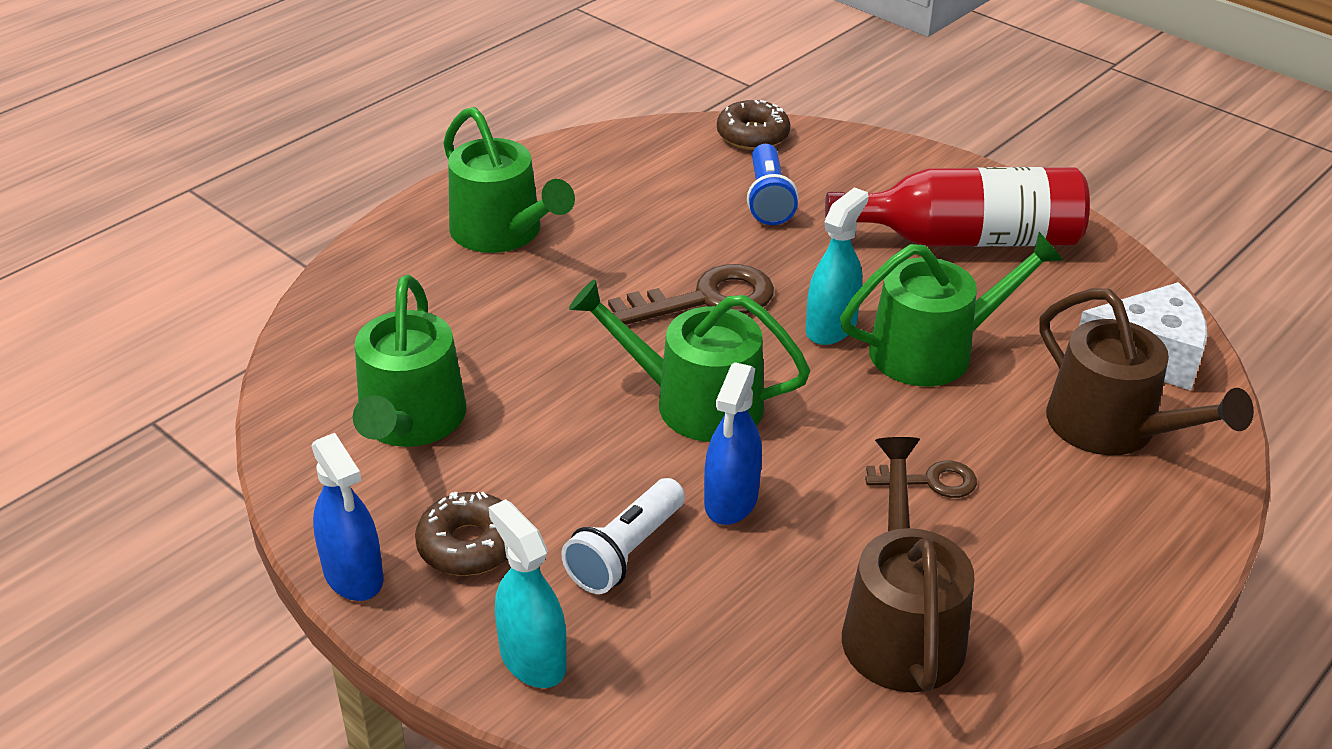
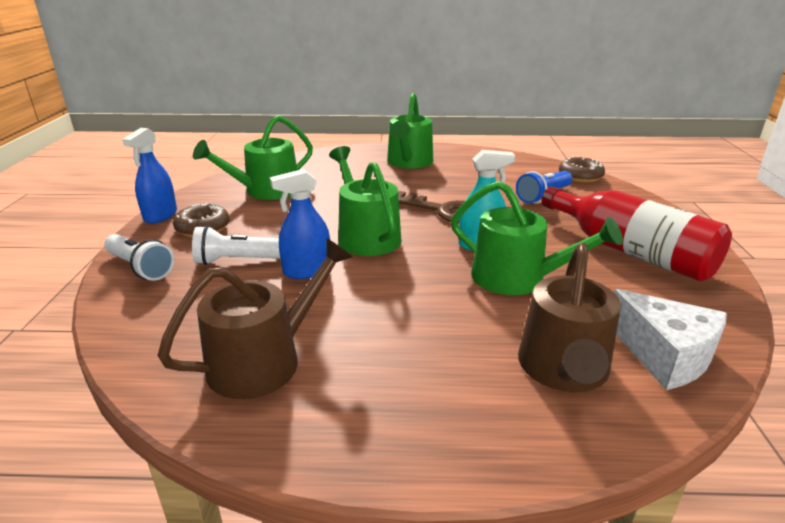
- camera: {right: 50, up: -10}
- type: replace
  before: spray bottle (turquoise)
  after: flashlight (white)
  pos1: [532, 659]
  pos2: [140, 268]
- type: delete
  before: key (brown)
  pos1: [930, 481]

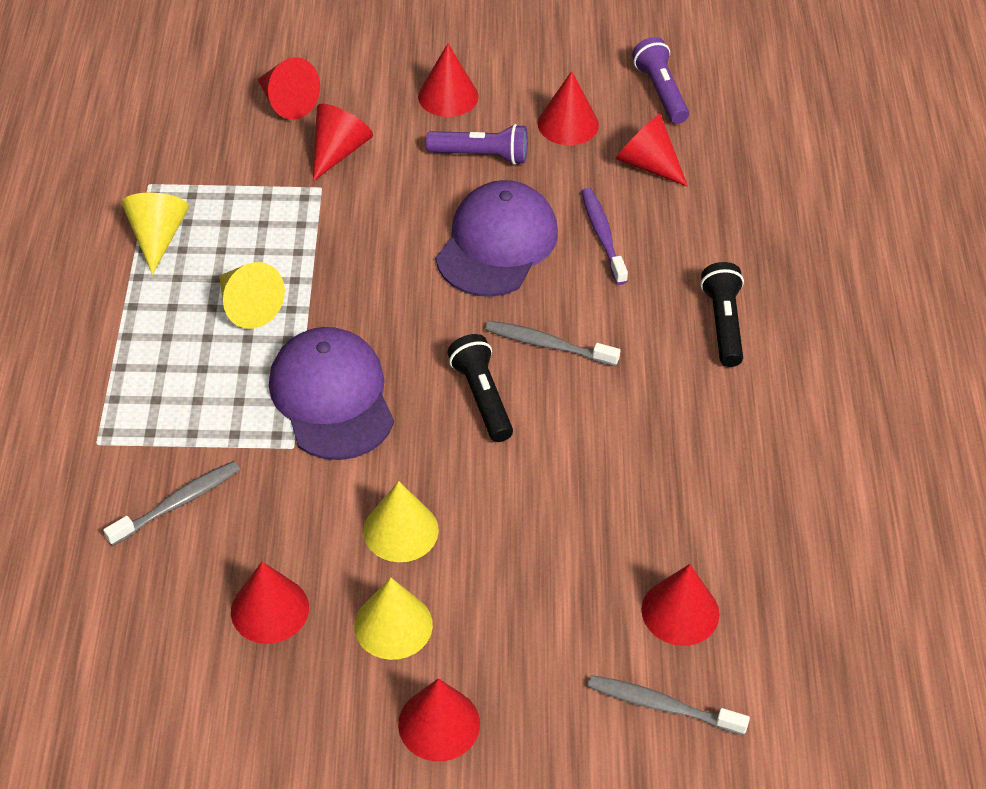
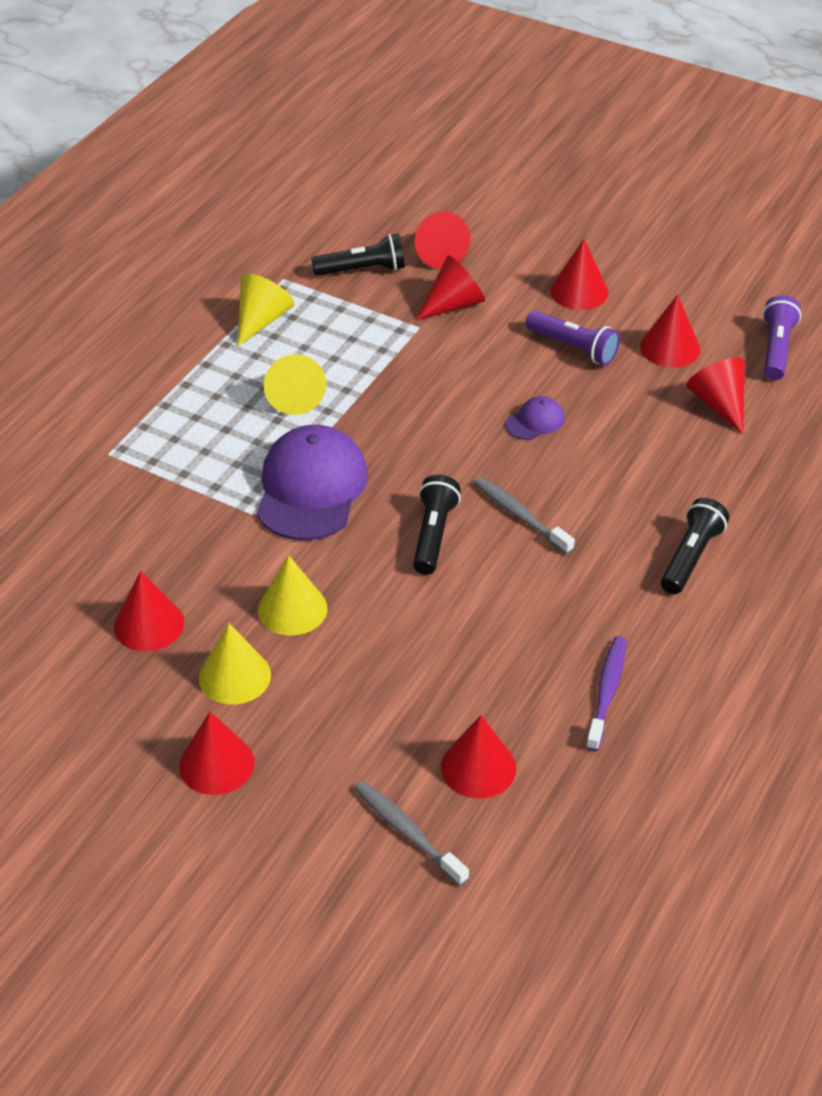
- camera: {right: 30, up: -5}
- type: delete
  before: toothbrush (grey)
  pos1: [177, 503]
- type: resize
  before: cap (purple)
  pos1: [497, 244]
  pos2: [535, 421]
  scale: 0.45
- type: move
  before: toothbrush (purple)
  pos1: [602, 235]
  pos2: [606, 692]
- type: insert
  after: flashlight (black)
  pos2: [362, 270]

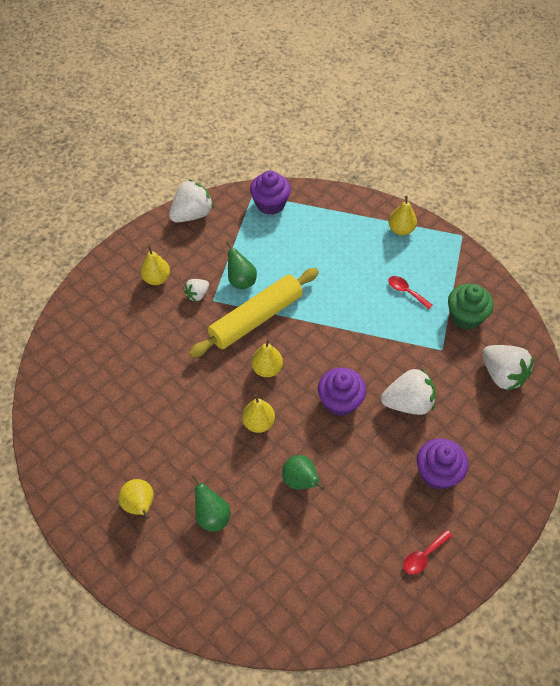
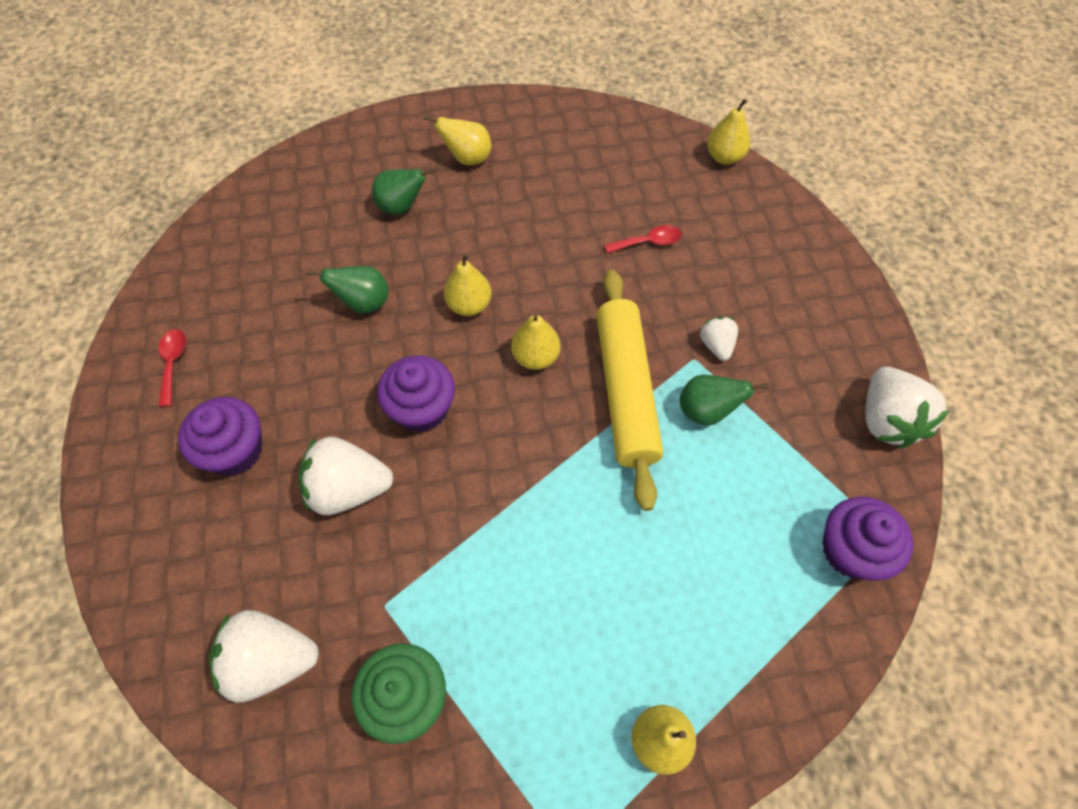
- camera: {right: 125, up: 5}
- type: move
  before: pear (yellow)
  pos1: [157, 279]
  pos2: [724, 157]
- type: rotate
  before: strawberry (white)
  pos1: [408, 403]
  pos2: [348, 489]
  turn: 60
- type: move
  before: spoon (red)
  pos1: [406, 292]
  pos2: [648, 242]

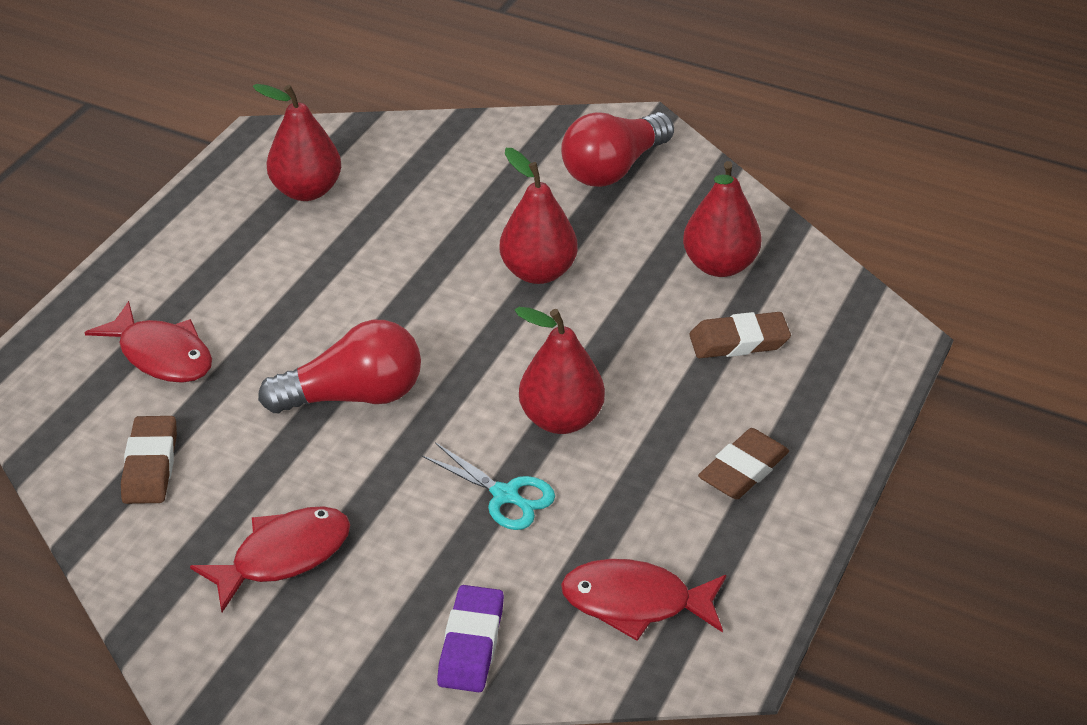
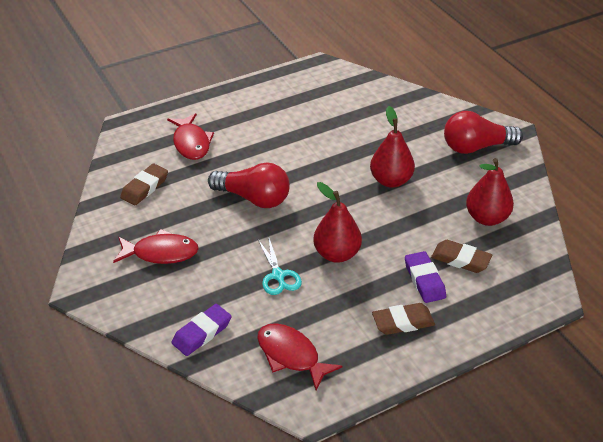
- camera: {right: 35, up: 0}
- type: delete
  before: pear (red)
  pos1: [306, 190]
- type: insert
  after: eraser (purple)
  pos2: [424, 280]

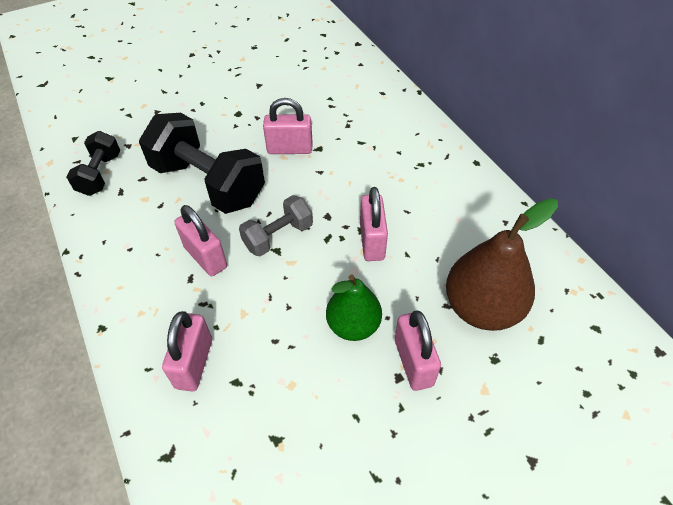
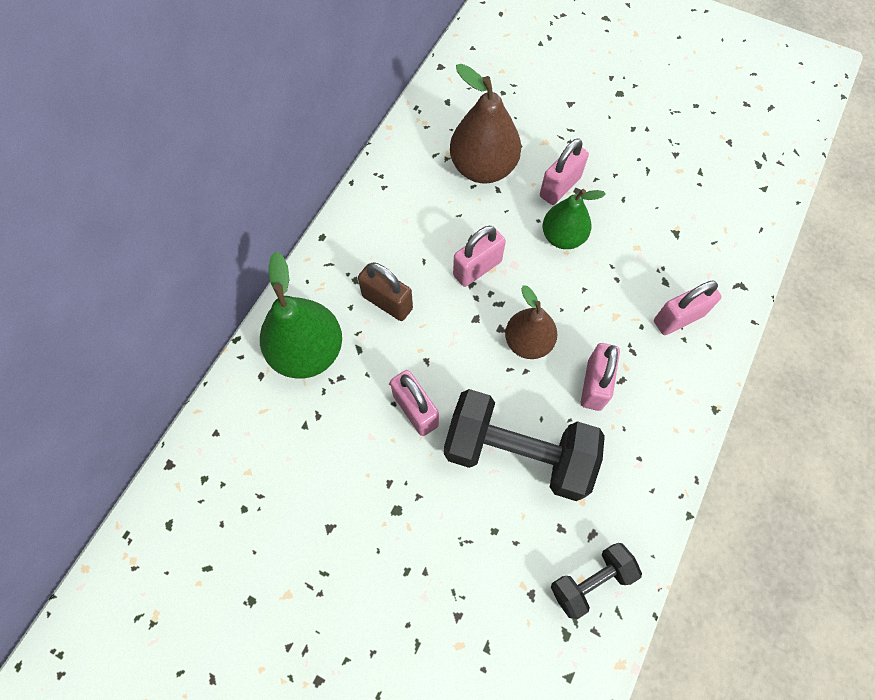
- camera: {right: -125, up: 15}
- type: rotate
  before: dumbbell (black)
  pos1: [208, 184]
  pos2: [517, 453]
  turn: -75
- type: replace
  before: dumbbell (grey)
  after: pear (brown)
  pos1: [278, 236]
  pos2: [528, 342]
- type: insert
  after: pear (green)
  pos2: [308, 352]
- type: insert
  after: padlock (brown)
  pos2: [387, 302]

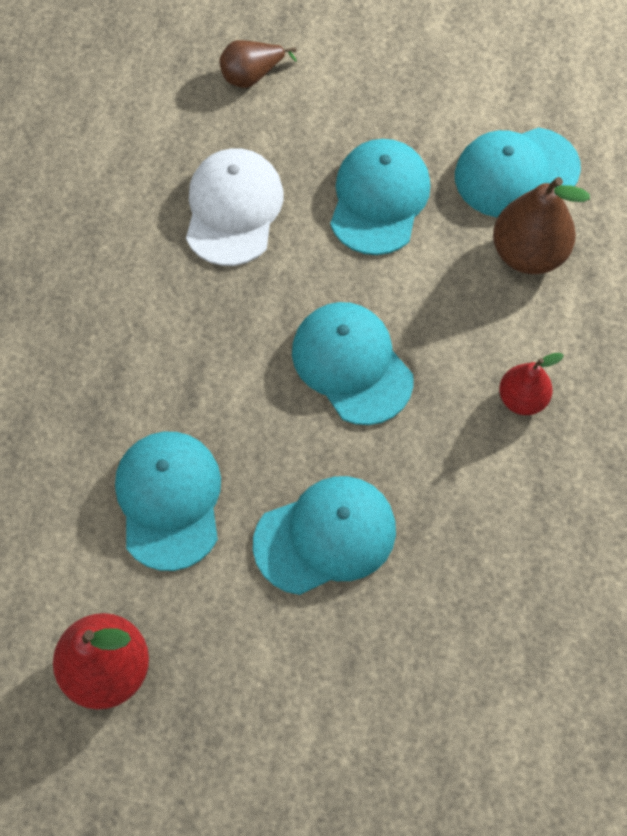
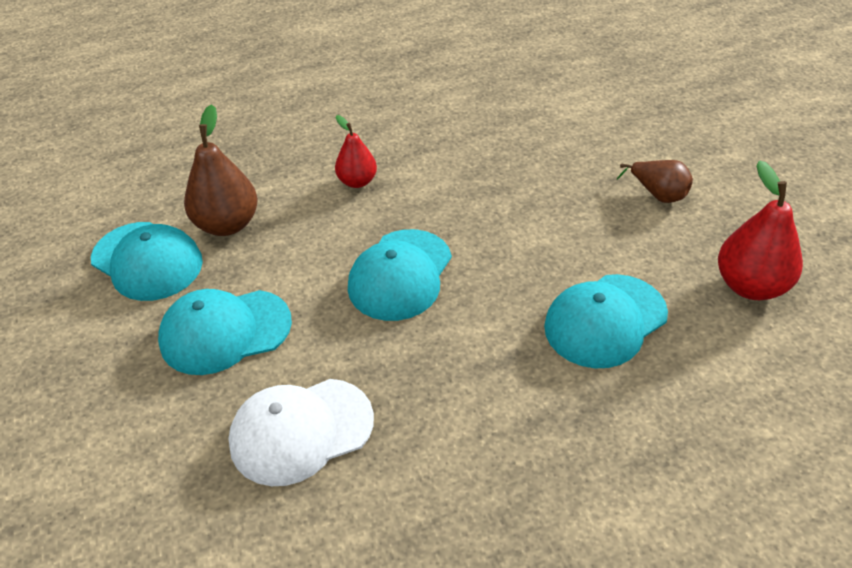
- camera: {right: -120, up: -20}
- type: move
  before: pear (brown)
  pos1: [252, 76]
  pos2: [658, 194]
- type: delete
  before: cap (turquoise)
  pos1: [325, 536]

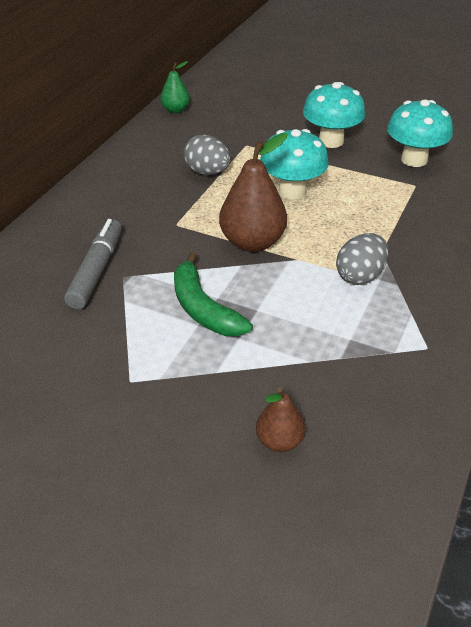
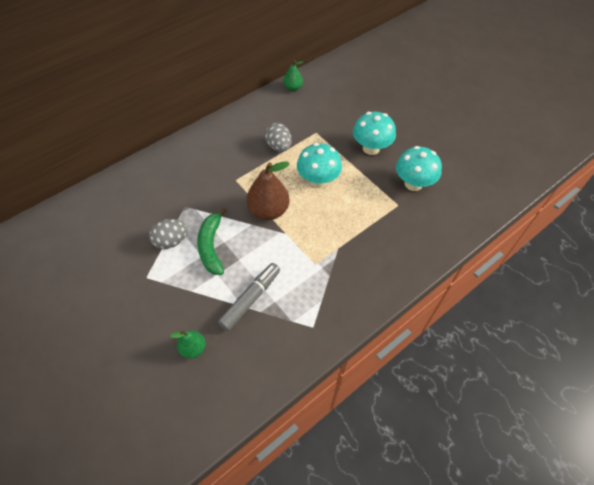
- camera: {right: 25, up: 15}
- type: move
  before: marker (grey)
  pos1: [96, 271]
  pos2: [250, 299]
- type: recolor
  before: pear (brown)
  after: pear (green)
  pos1: [279, 441]
  pos2: [193, 348]
- type: move
  before: egg (grey)
  pos1: [360, 276]
  pos2: [171, 241]

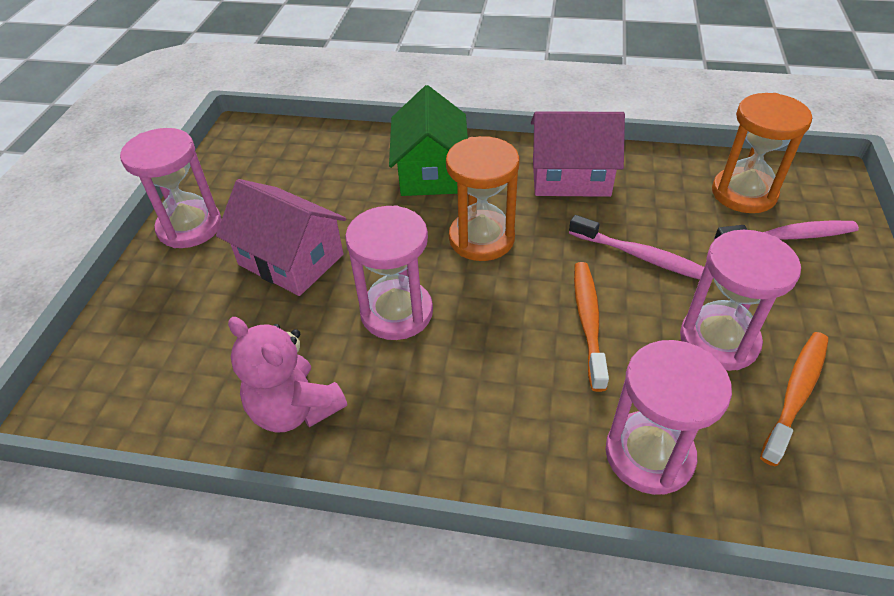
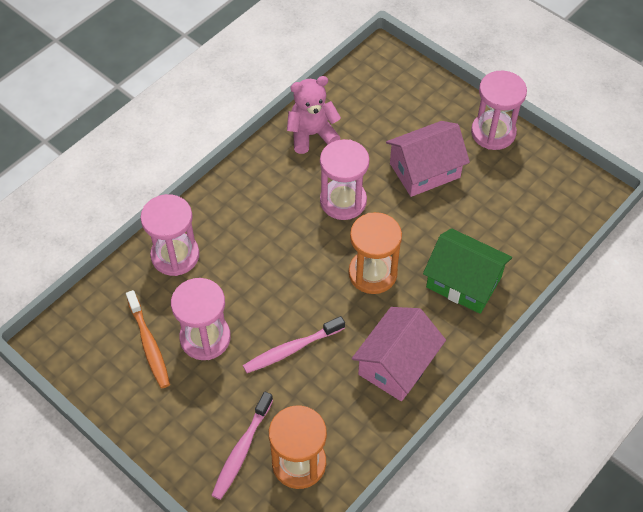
- camera: {right: 120, up: 10}
- type: delete
  before: toothbrush (orange)
  pos1: [588, 322]

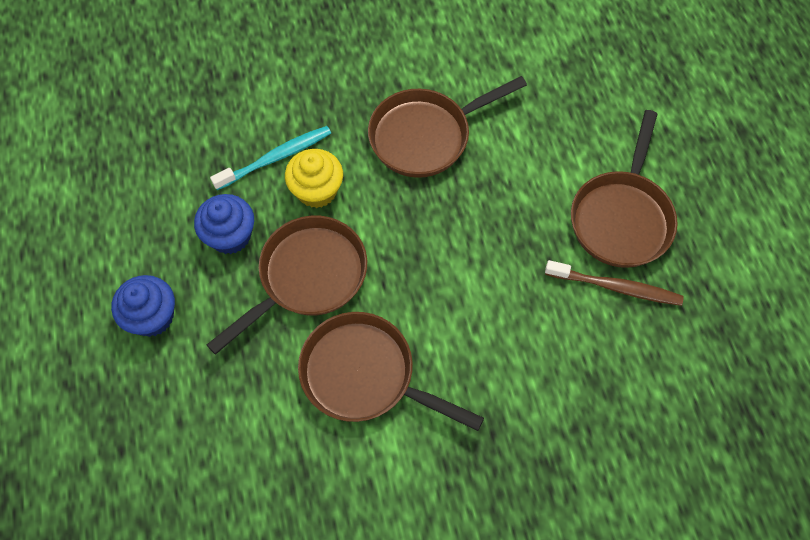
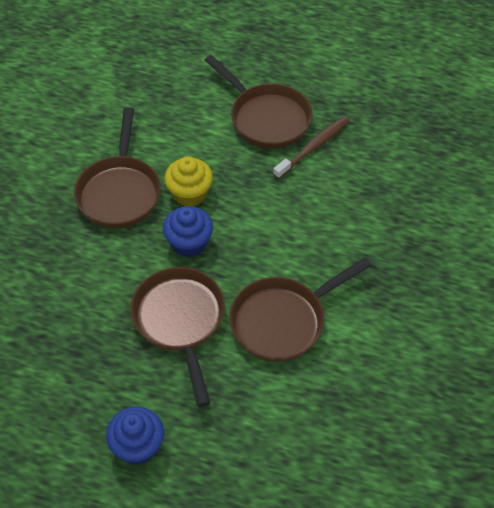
- camera: {right: -60, up: -10}
- type: move
  before: cupcake (blue)
  pos1: [230, 236]
  pos2: [189, 243]
- type: delete
  before: toothbrush (turquoise)
  pos1: [275, 158]
- type: move
  before: cupcake (yellow)
  pos1: [317, 190]
  pos2: [190, 193]

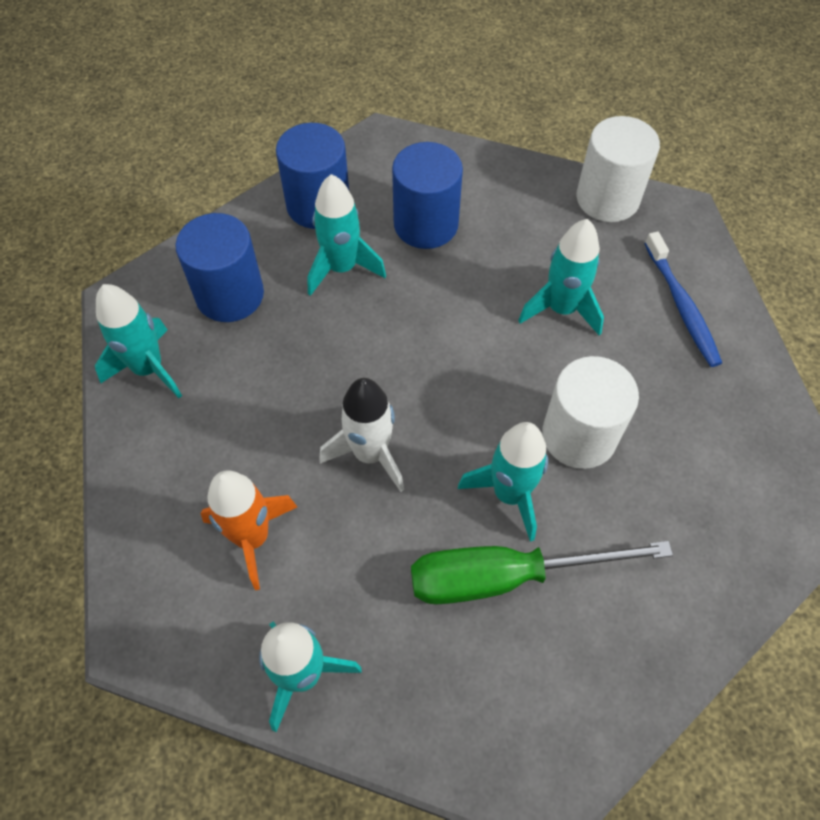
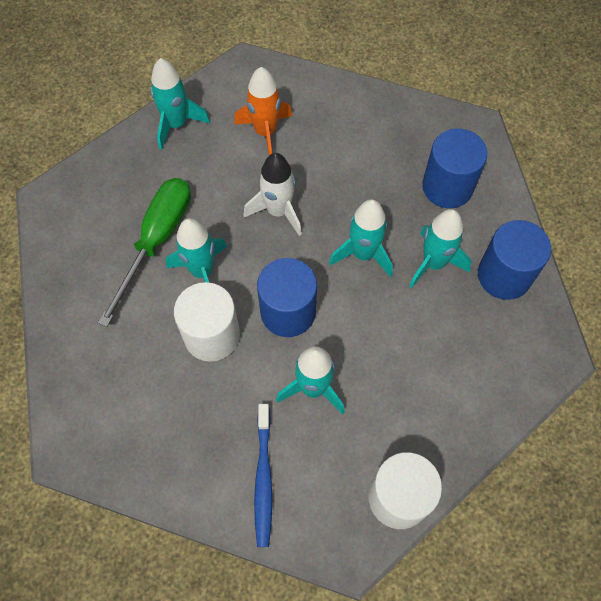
- camera: {right: 120, up: 5}
- type: move
  before: rocket (turquoise)
  pos1: [148, 368]
  pos2: [363, 254]
- type: move
  before: cylinder (blue)
  pos1: [426, 224]
  pos2: [288, 312]
- type: rotate
  before: toothbrush (blue)
  pos1: [681, 306]
  pos2: [263, 478]
  turn: -105

